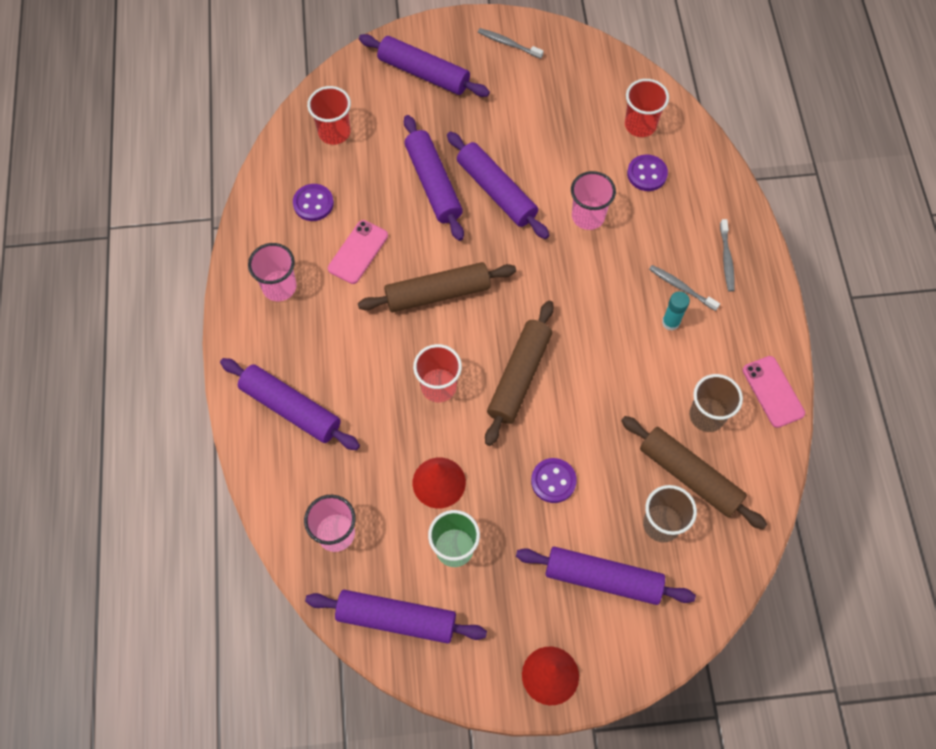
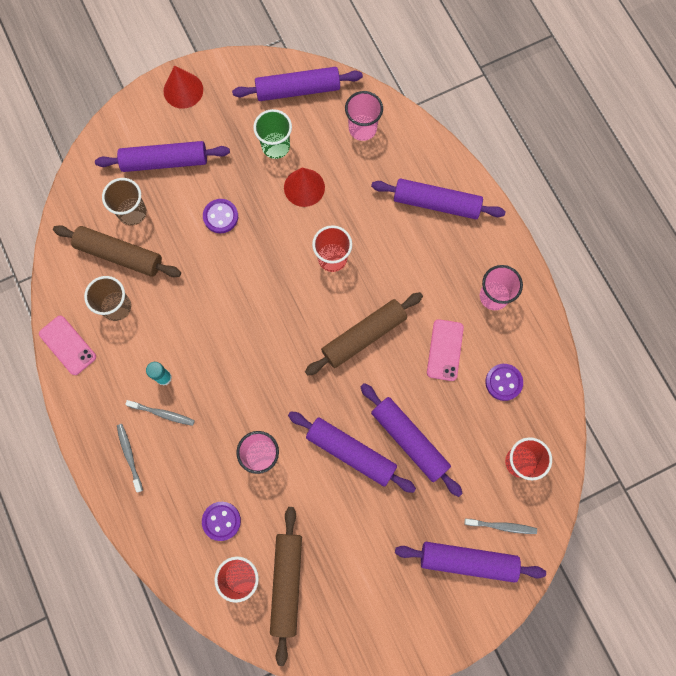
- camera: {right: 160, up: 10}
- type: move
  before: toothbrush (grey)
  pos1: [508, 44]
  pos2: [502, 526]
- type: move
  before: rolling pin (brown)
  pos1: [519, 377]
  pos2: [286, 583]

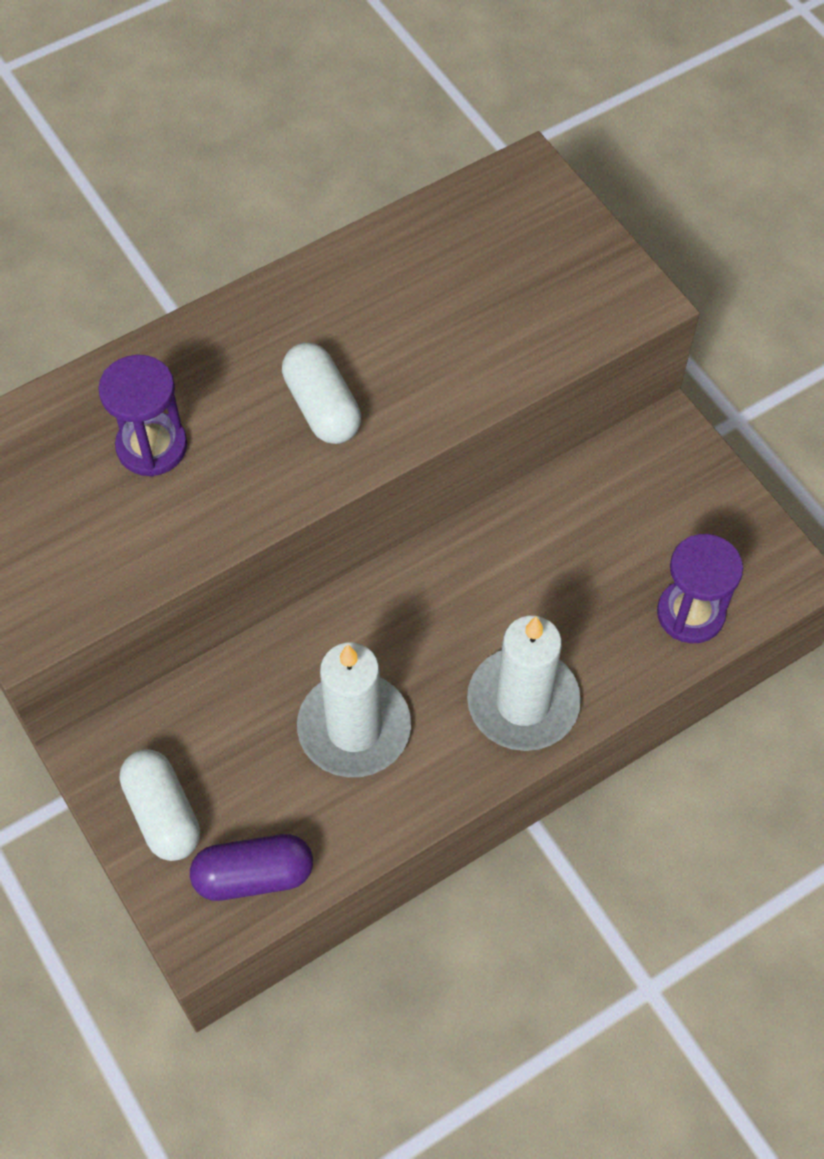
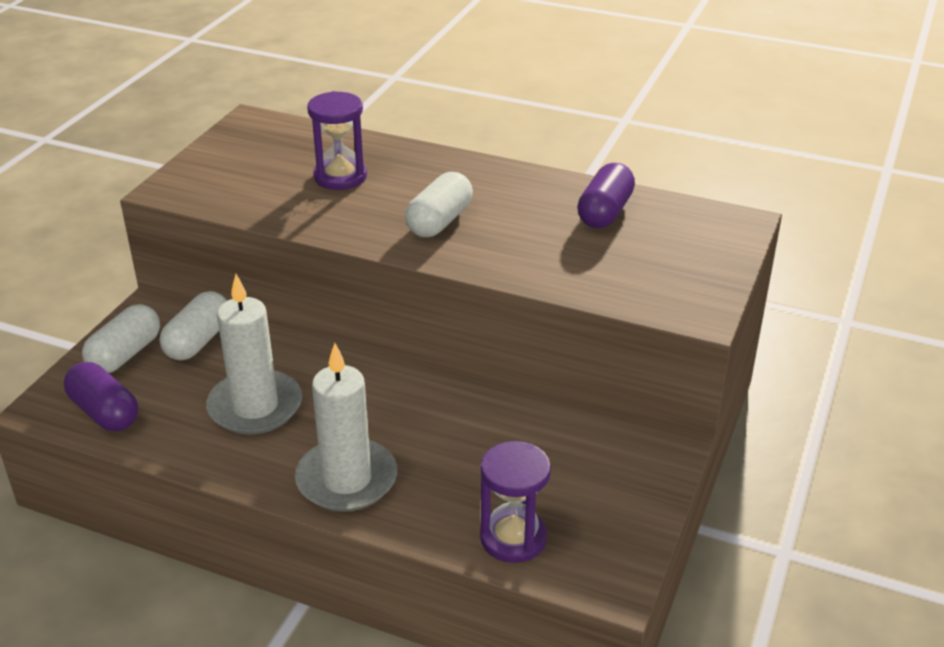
- camera: {right: 55, up: -25}
- type: insert
  after: capsule (white)
  pos2: [198, 341]
- type: insert
  after: capsule (purple)
  pos2: [604, 212]

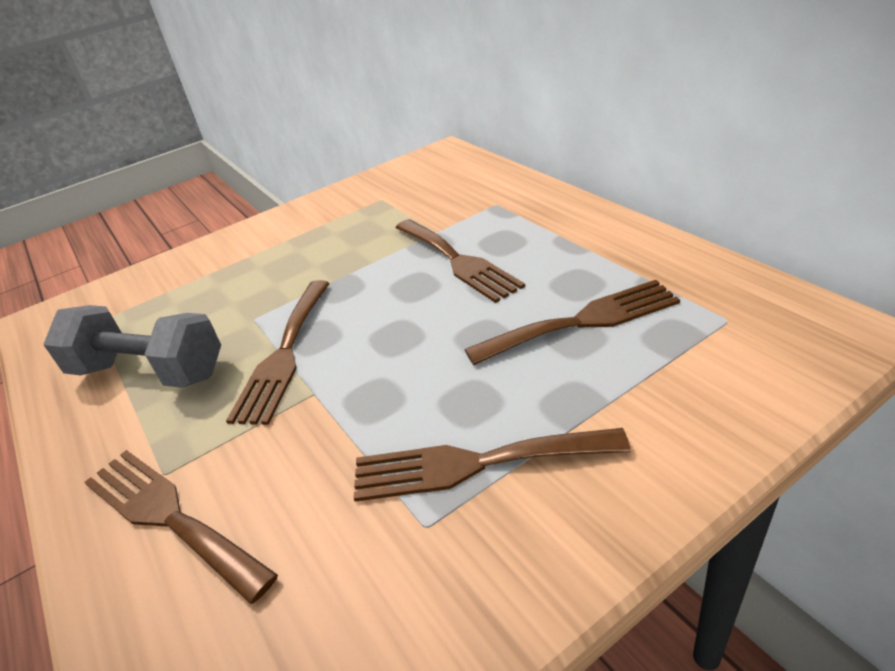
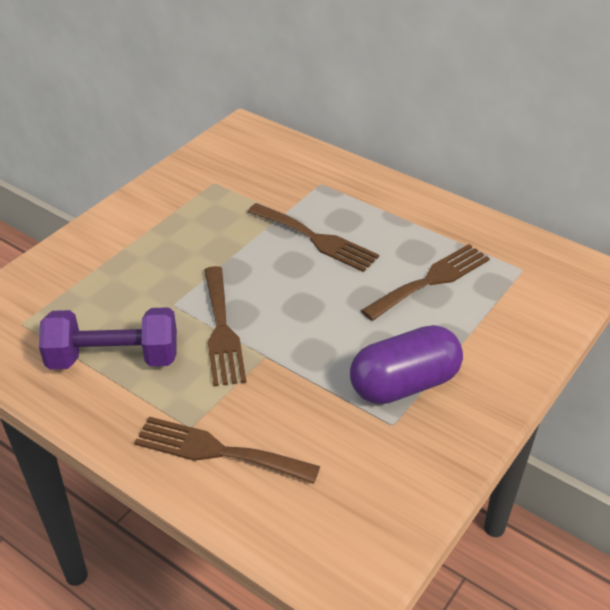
- camera: {right: -25, up: 5}
- type: recolor
  before: dumbbell (grey)
  after: dumbbell (purple)
  pos1: [149, 372]
  pos2: [114, 358]
- type: replace
  before: fork (brown)
  after: capsule (purple)
  pos1: [474, 464]
  pos2: [404, 384]

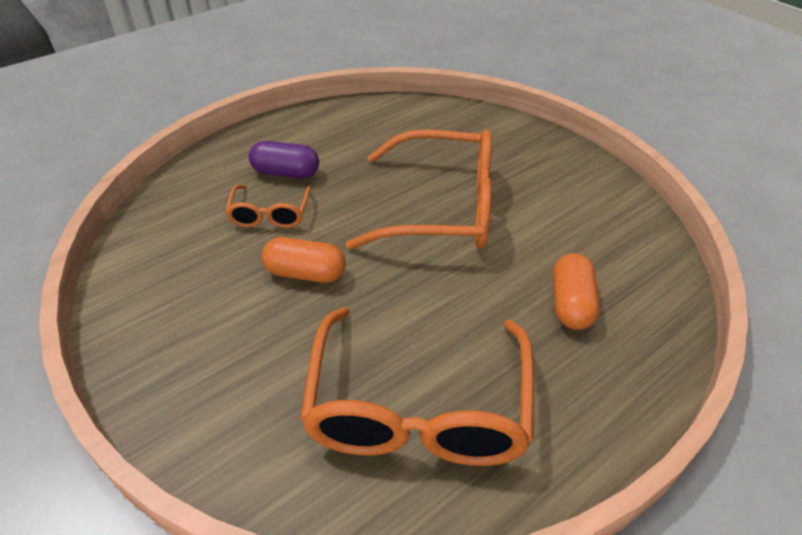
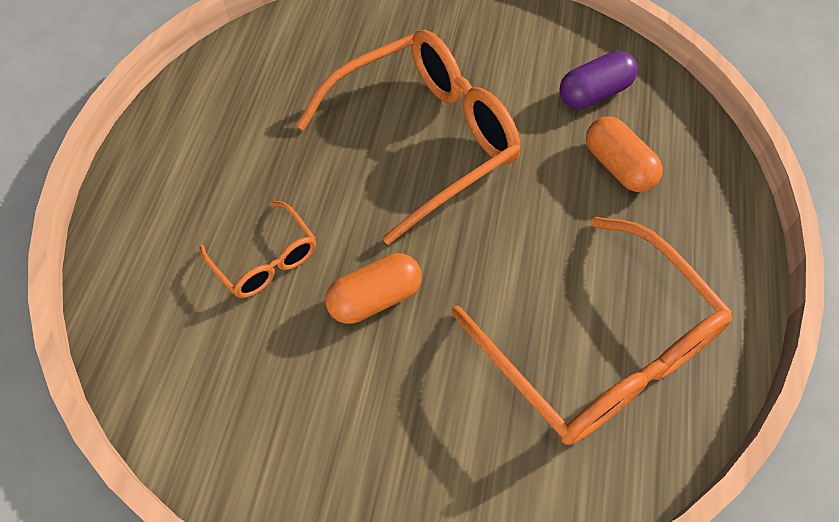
- camera: {right: -40, up: 15}
- type: move
  before: capsule (purple)
  pos1: [286, 173]
  pos2: [594, 93]

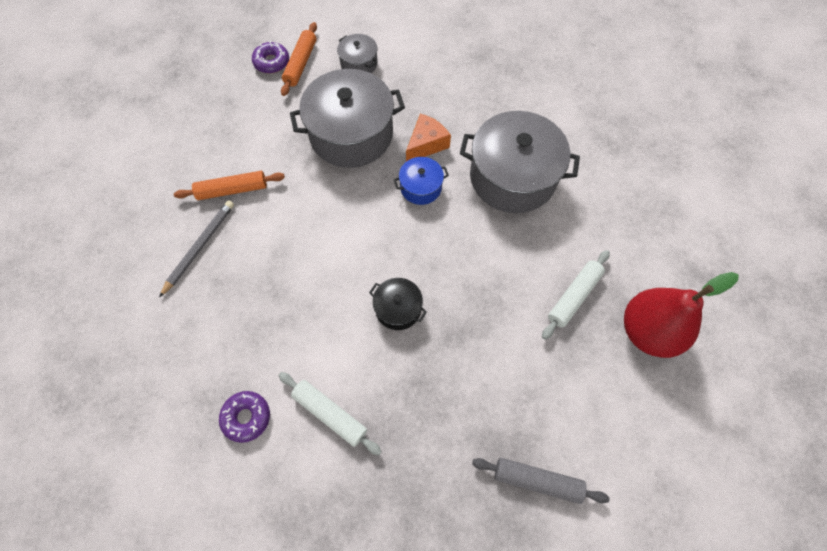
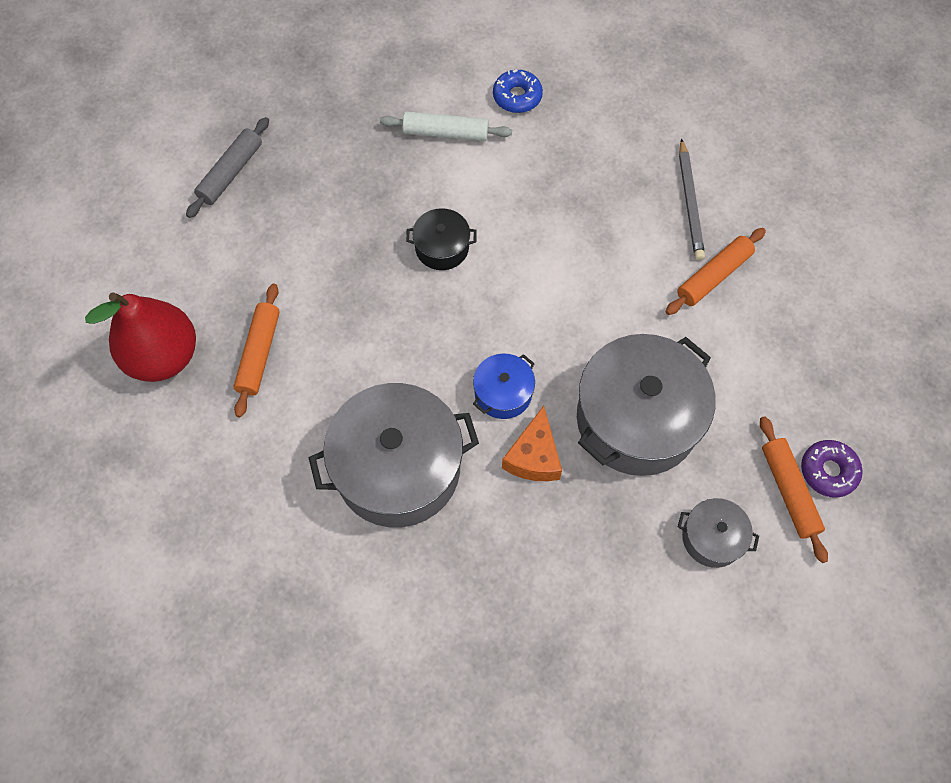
- camera: {right: 150, up: 0}
- type: recolor
  before: donut (purple)
  after: donut (blue)
  pos1: [246, 417]
  pos2: [517, 96]
- type: rotate
  before: rolling pin (grey)
  pos1: [537, 481]
  pos2: [230, 173]
  turn: -45
- type: recolor
  before: rolling pin (white)
  after: rolling pin (orange)
  pos1: [574, 296]
  pos2: [259, 353]

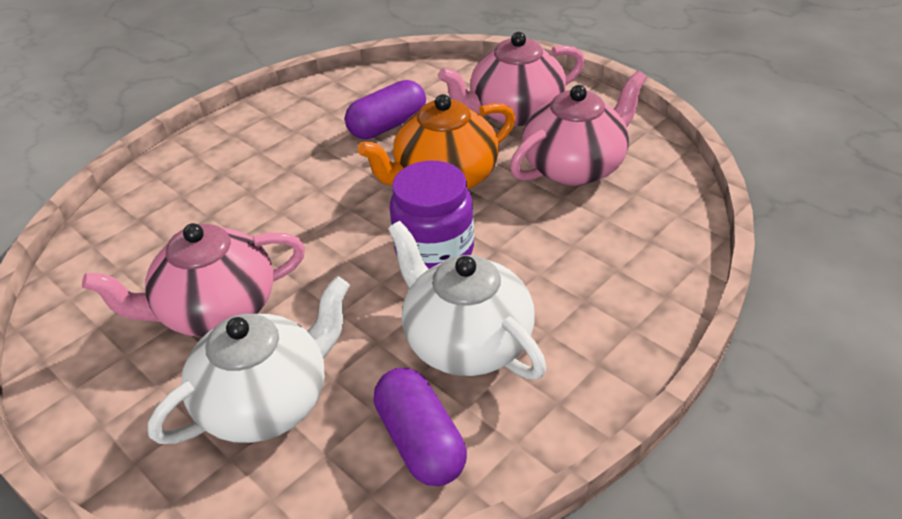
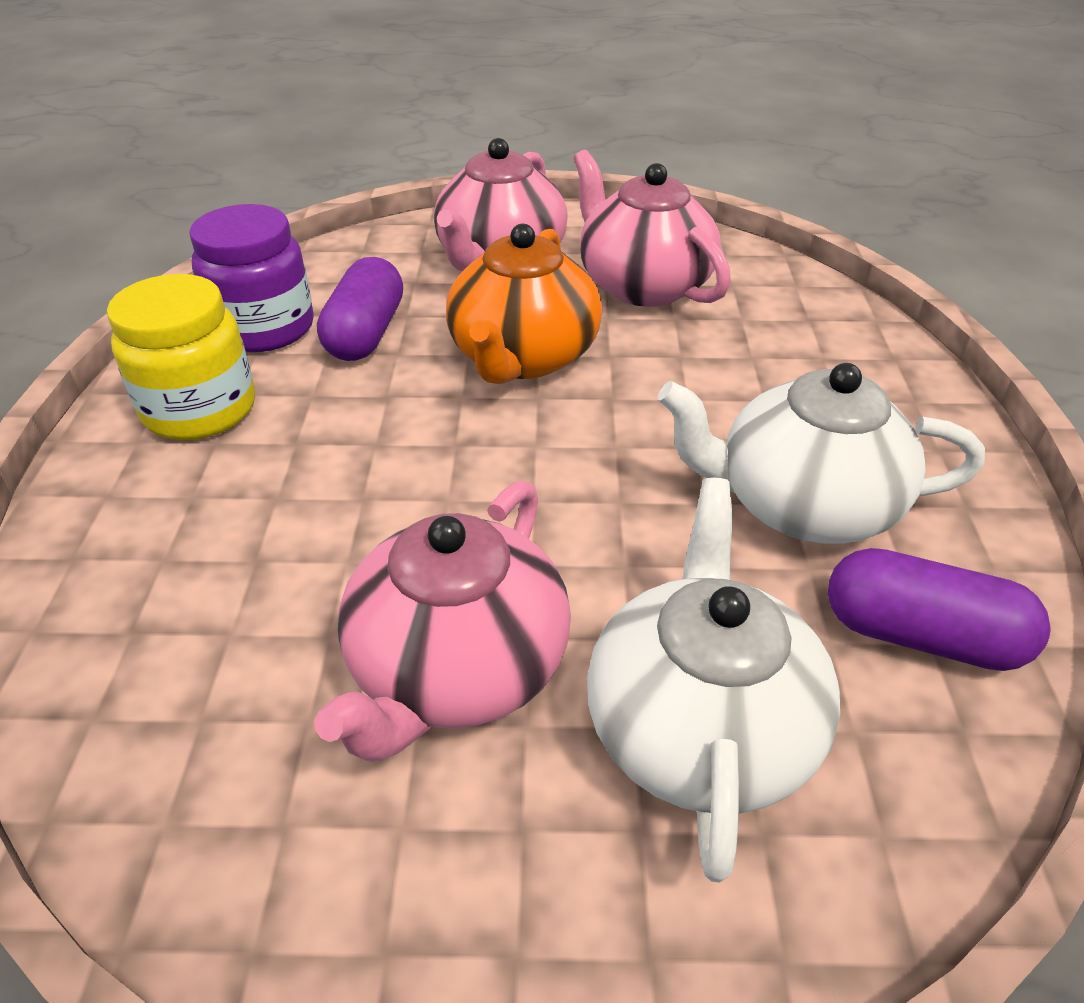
- camera: {right: -45, up: 0}
- type: move
  before: jar (purple)
  pos1: [434, 251]
  pos2: [264, 328]
- type: rotate
  before: teapot (pink)
  pos1: [575, 166]
  pos2: [642, 285]
  turn: -45
- type: insert
  after: jar (yellow)
  pos2: [200, 409]

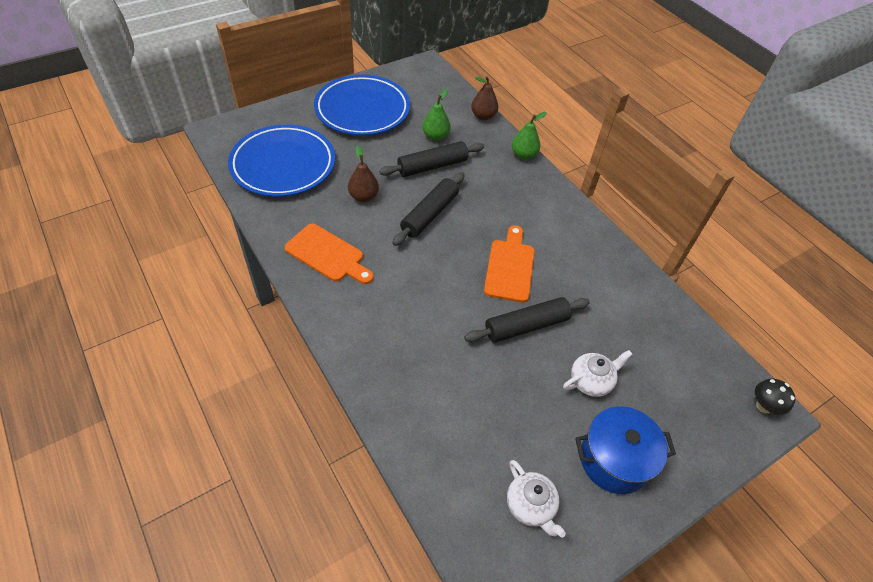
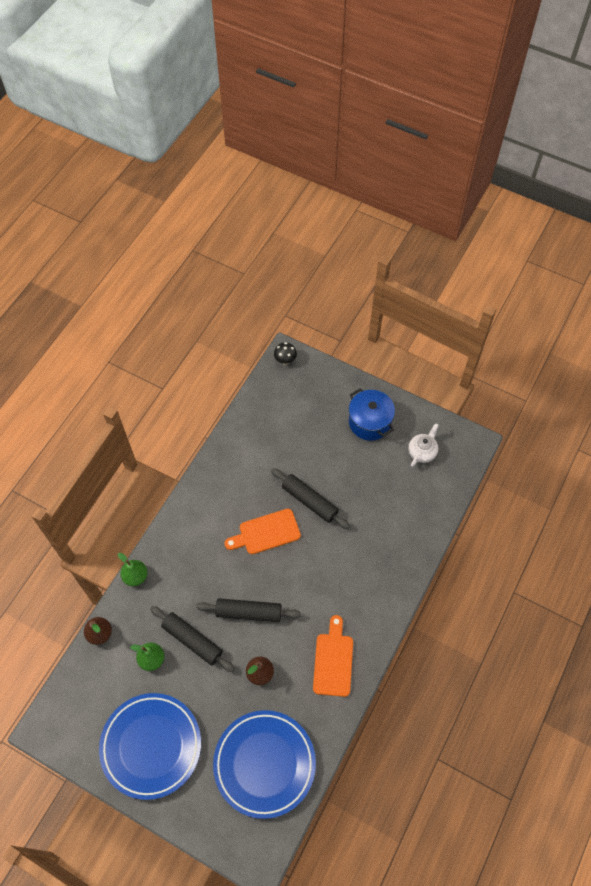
- camera: {right: -115, up: 10}
- type: delete
  before: teapot (white)
  pos1: [591, 381]

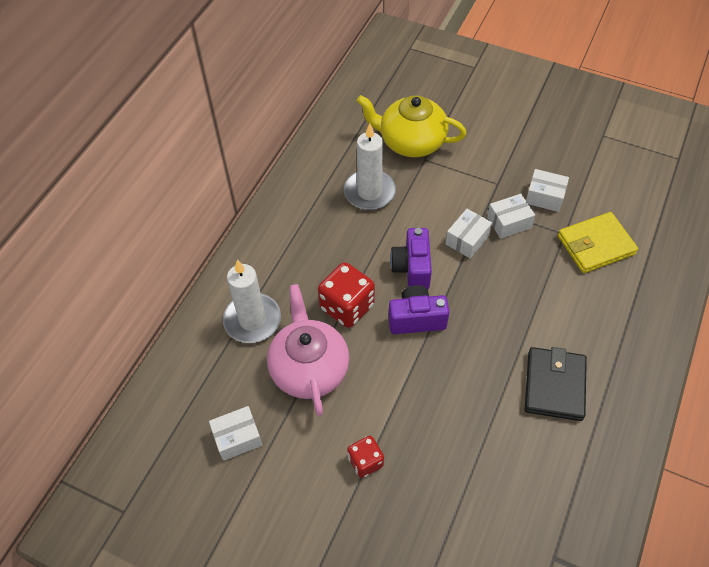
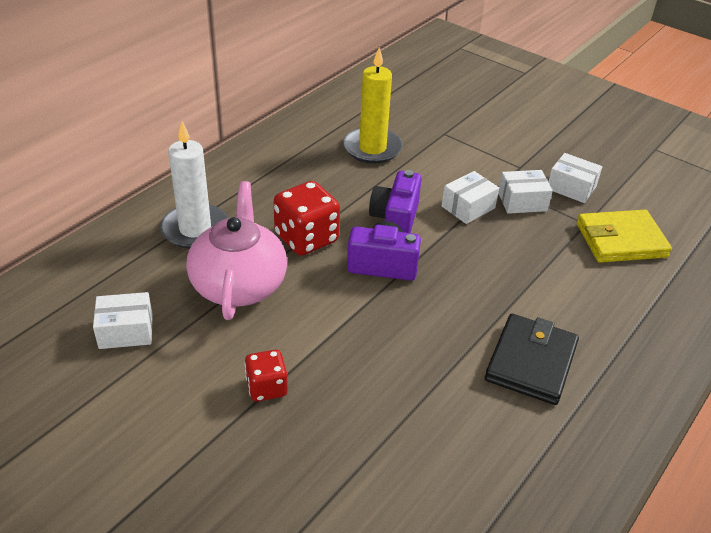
- camera: {right: 10, up: -15}
- type: recolor
  before: candle (white)
  after: candle (yellow)
  pos1: [369, 192]
  pos2: [372, 148]
- type: delete
  before: teapot (yellow)
  pos1: [411, 142]

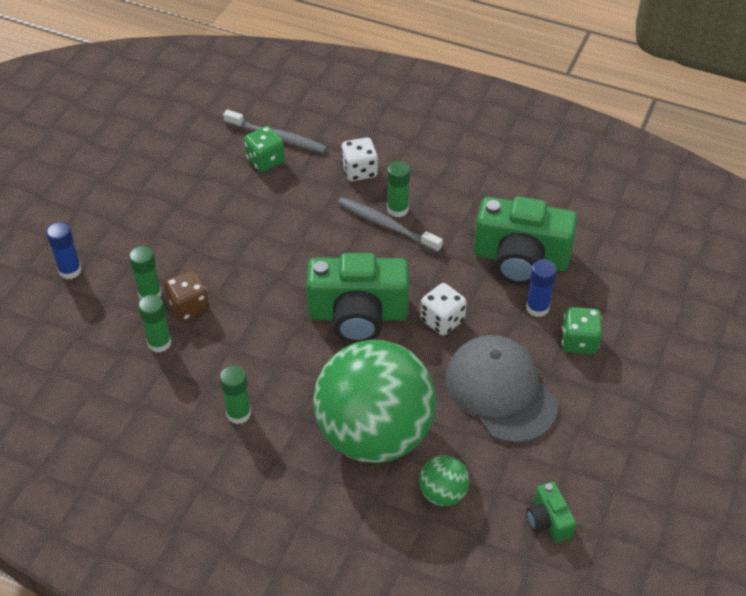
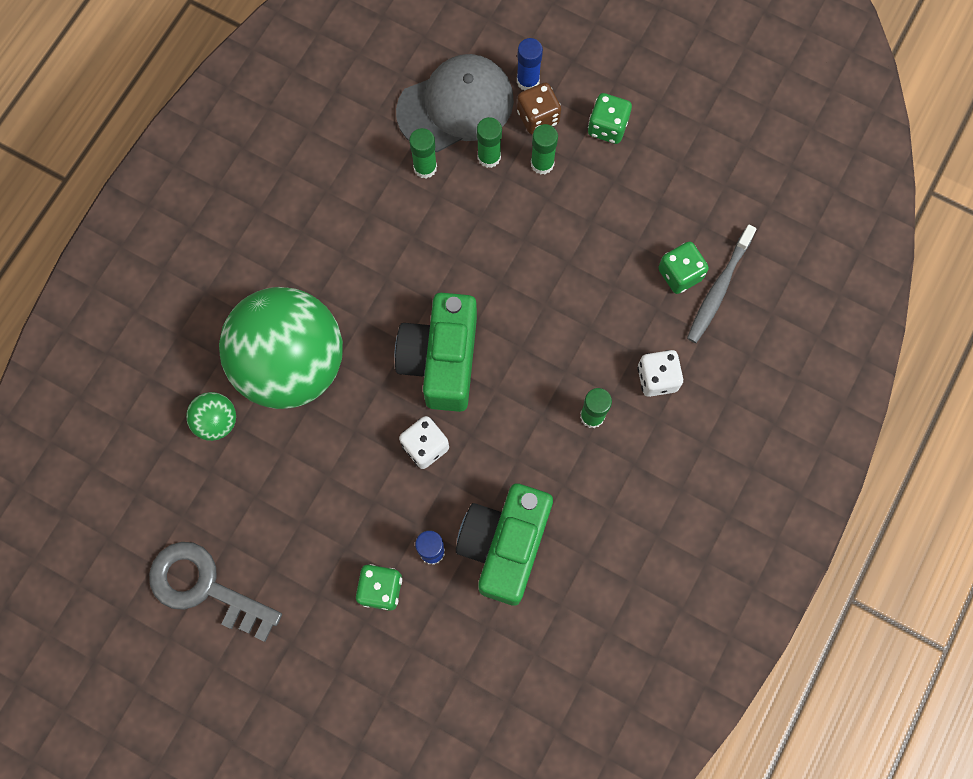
- camera: {right: 95, up: 25}
- type: move
  before: dice (brown)
  pos1: [189, 307]
  pos2: [538, 117]
- type: move
  before: glue stick (green)
  pos1: [238, 413]
  pos2: [542, 163]
- type: delete
  before: toothbrush (grey)
  pos1: [387, 225]
- type: move
  before: cap (grey)
  pos1: [500, 391]
  pos2: [455, 106]
- type: delete
  before: camera (green)
  pos1: [548, 520]
- type: insert
  after: key (grey)
  pos2: [204, 587]
- type: insert
  after: dice (green)
  pos2: [607, 127]

